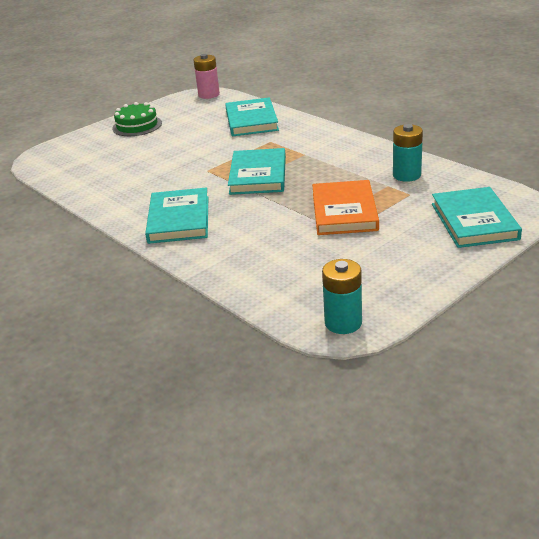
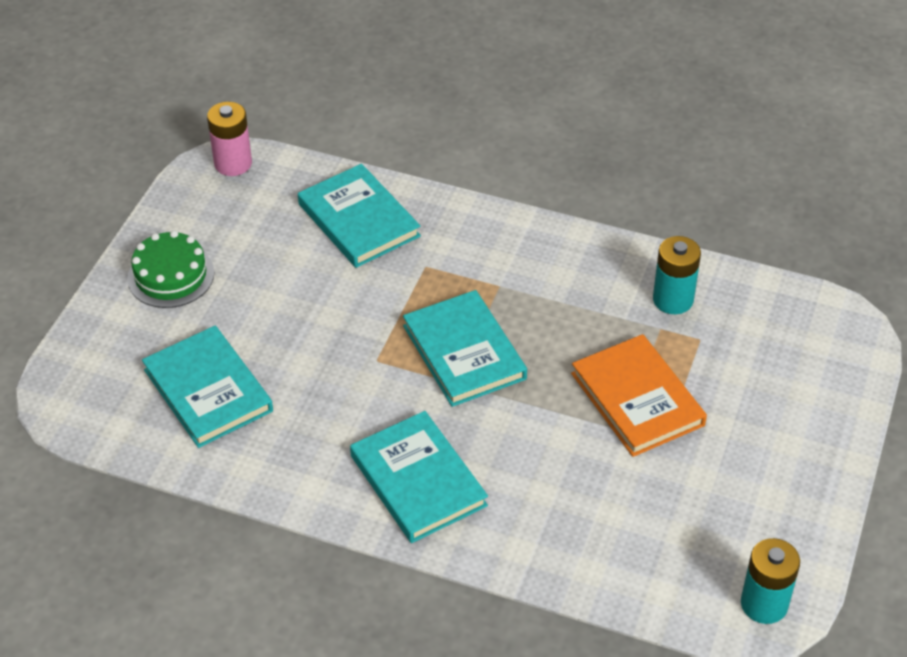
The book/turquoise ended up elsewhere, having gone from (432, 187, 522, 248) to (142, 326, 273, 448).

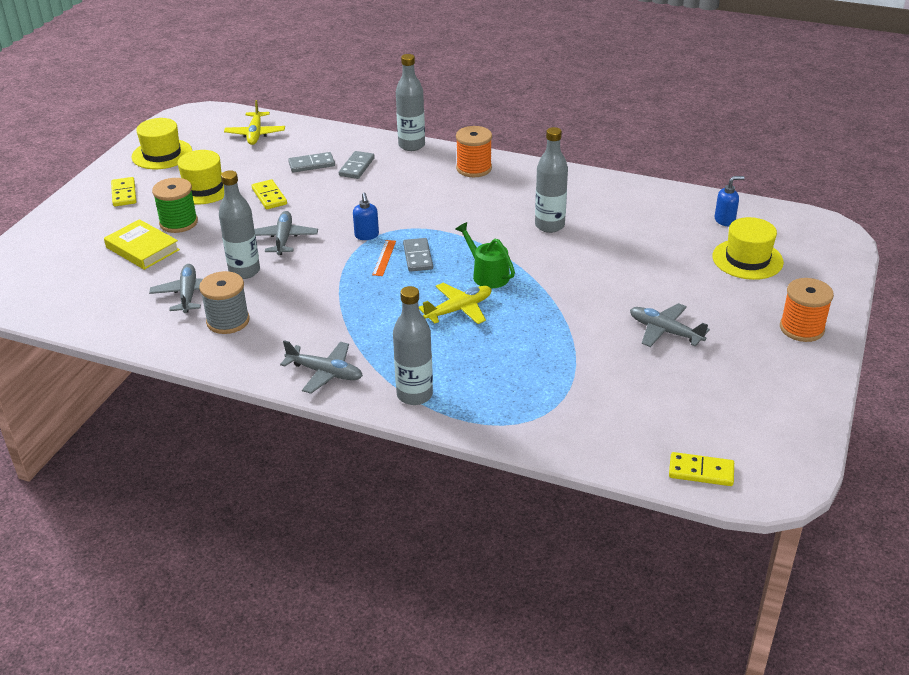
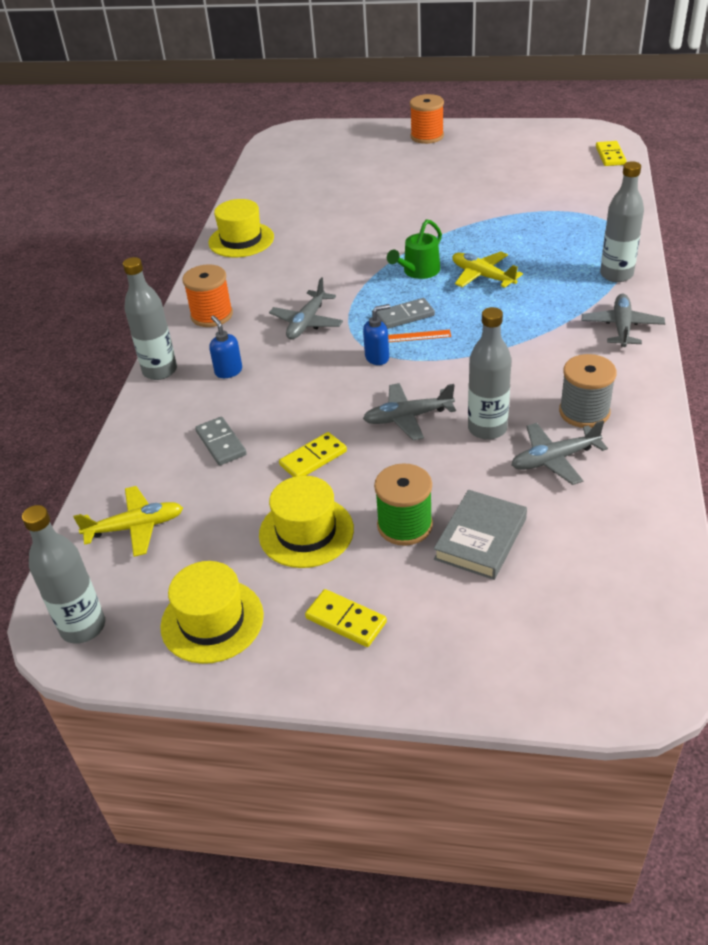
The second view lost the domino/grey at (339, 151, 375, 179). The bottle/grey ended up elsewhere, having gone from (535, 127, 568, 233) to (22, 505, 105, 644). The plane/grey ended up elsewhere, having gone from (630, 303, 710, 347) to (269, 277, 343, 339). The hat/yellow ended up elsewhere, having gone from (712, 217, 784, 280) to (208, 199, 274, 257). The soap dispenser/blue ended up elsewhere, having gone from (715, 176, 745, 226) to (209, 316, 242, 378). What was the book/yellow at (104, 219, 180, 270) turned into the book/grey at (434, 490, 527, 580). The domino/yellow at (111, 177, 136, 206) ended up facing another way, 60 degrees clockwise from before.

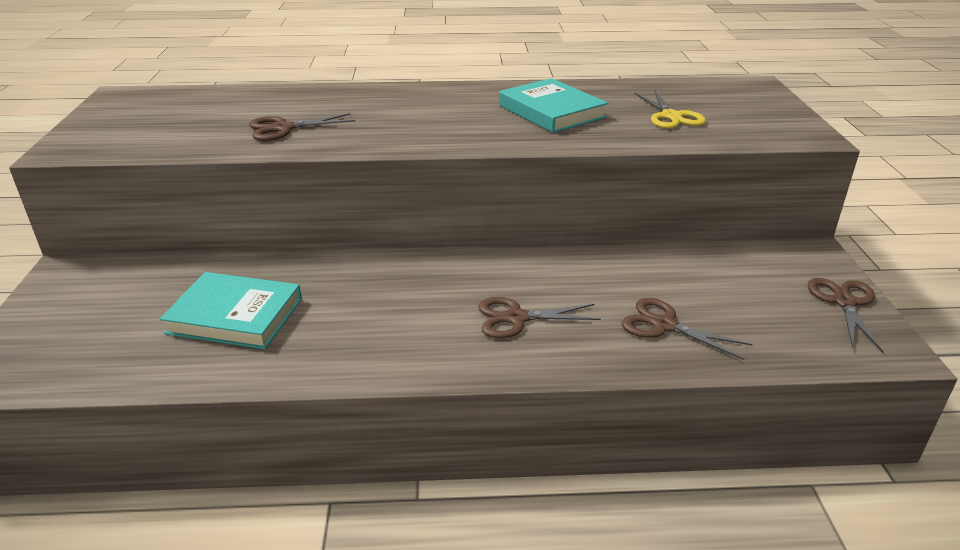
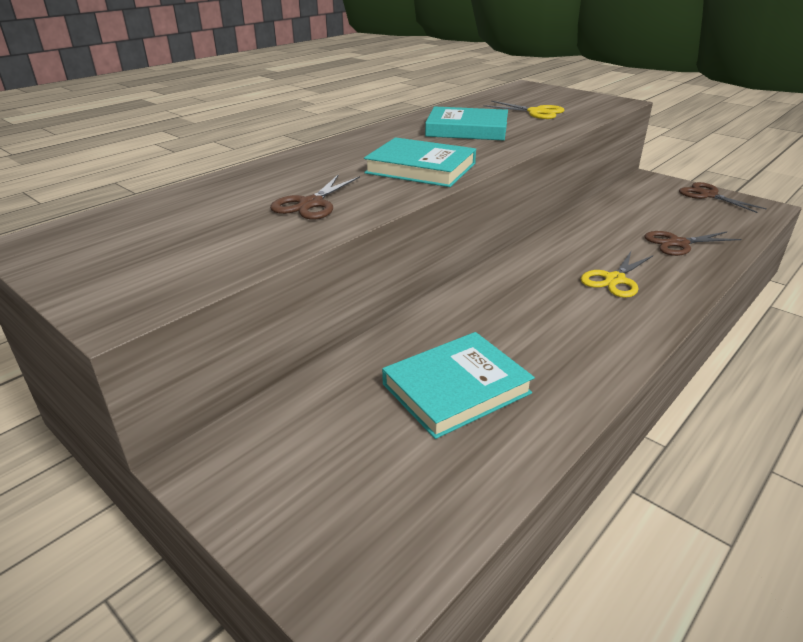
The second view gained the book/turquoise at (364, 137, 476, 187). What was the scissors/brown at (478, 297, 601, 338) turned into the scissors/yellow at (581, 251, 653, 298).

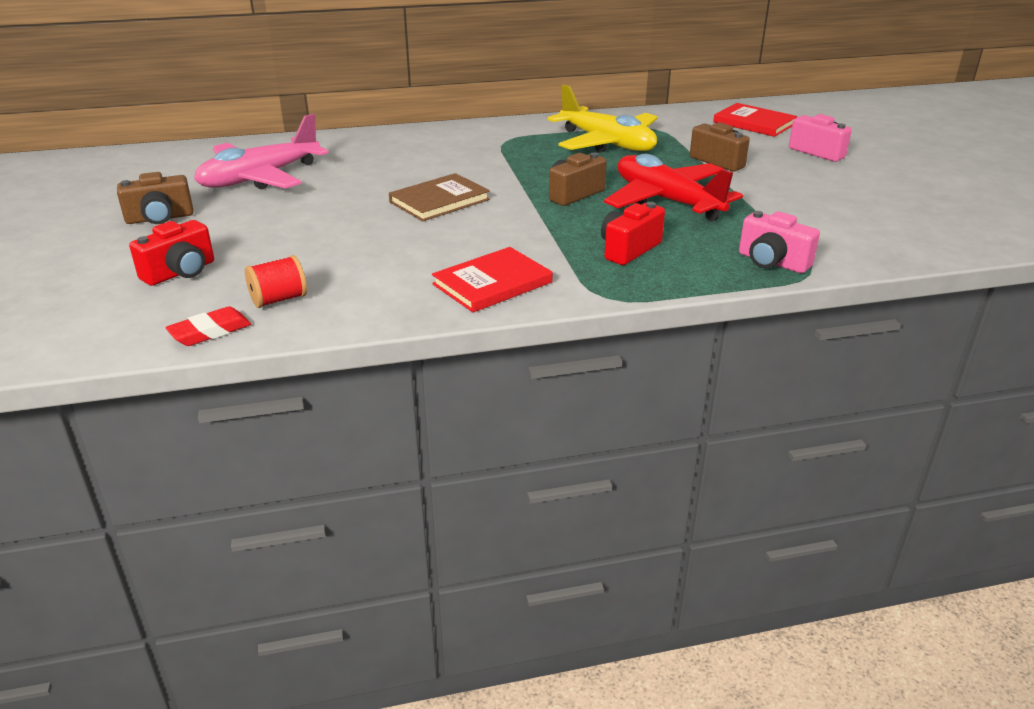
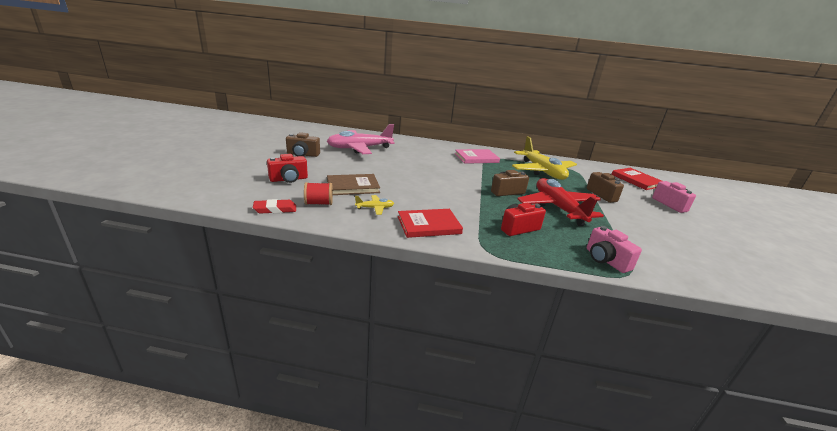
The second view gained the plane/yellow at (355, 195, 394, 215). The second view gained the book/pink at (455, 149, 500, 164). The book/brown ended up elsewhere, having gone from (389, 173, 490, 221) to (327, 174, 380, 195).

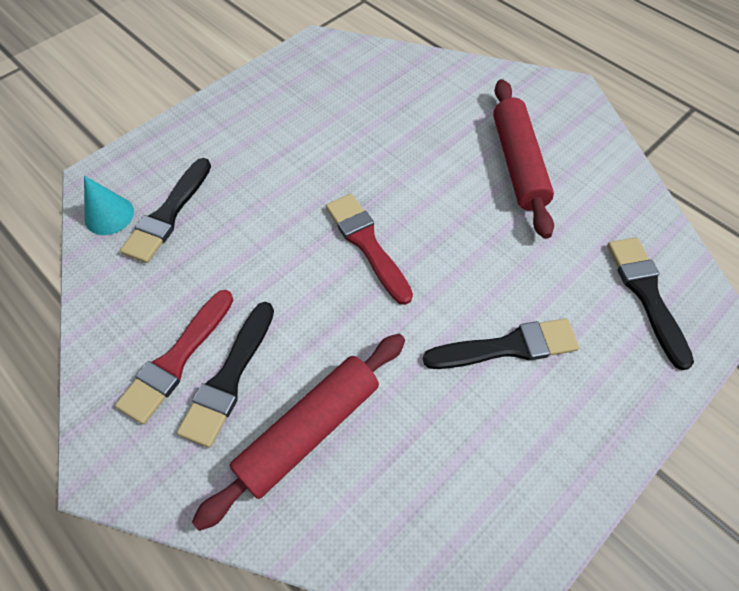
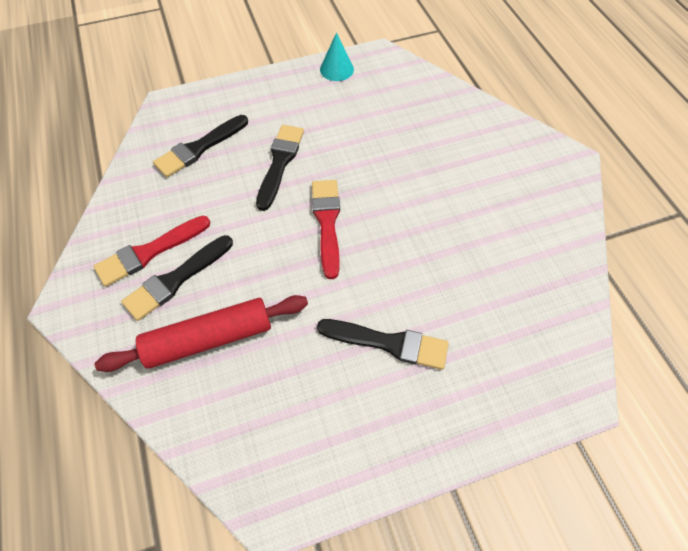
The second view lost the rolling pin/red at (493, 79, 554, 239). The cone/turquoise ended up elsewhere, having gone from (84, 176, 134, 235) to (320, 32, 354, 81). The brush/black ended up elsewhere, having gone from (607, 237, 694, 370) to (256, 125, 304, 211).

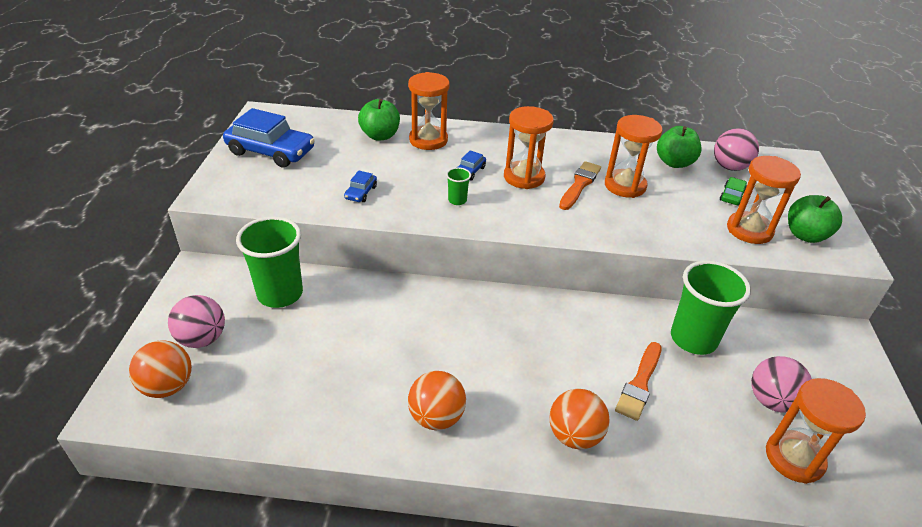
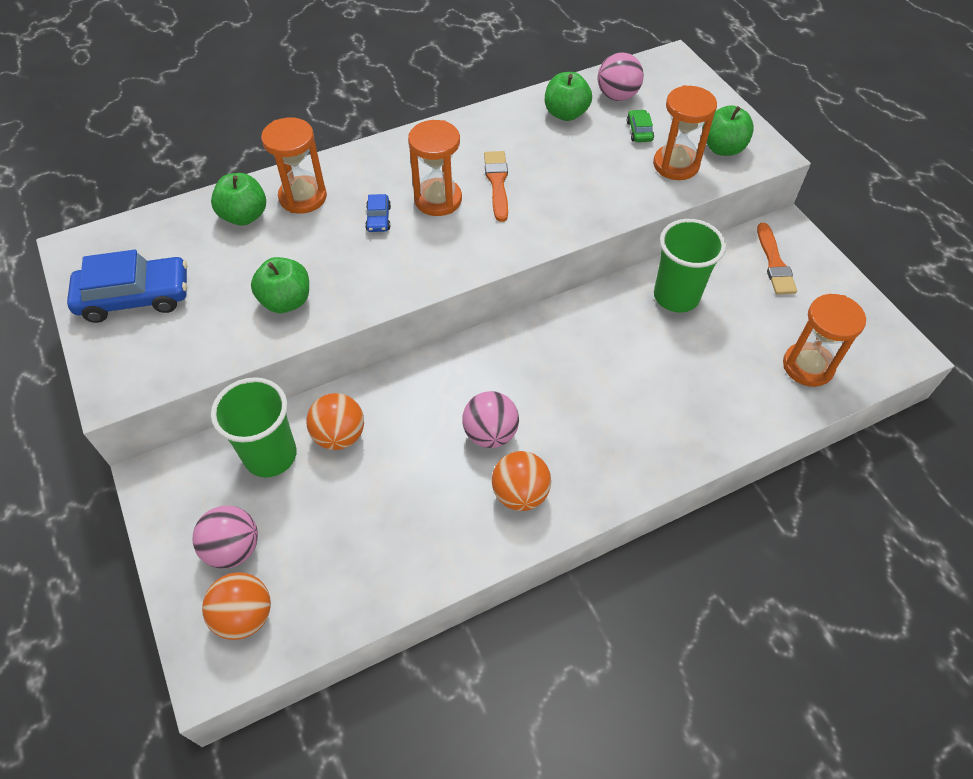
The second view lost the cup/green at (446, 167, 471, 205). The second view lost the hourglass/orange at (605, 115, 663, 198). The ball/orange ended up elsewhere, having gone from (549, 389, 610, 449) to (306, 393, 364, 450). The brush/orange ended up elsewhere, having gone from (615, 342, 661, 421) to (757, 223, 797, 295). The ball/pink ended up elsewhere, having gone from (751, 356, 812, 413) to (462, 391, 519, 448). Where the car/blue stood at (344, 171, 377, 202), the apple/green came to stand at (251, 257, 309, 313).

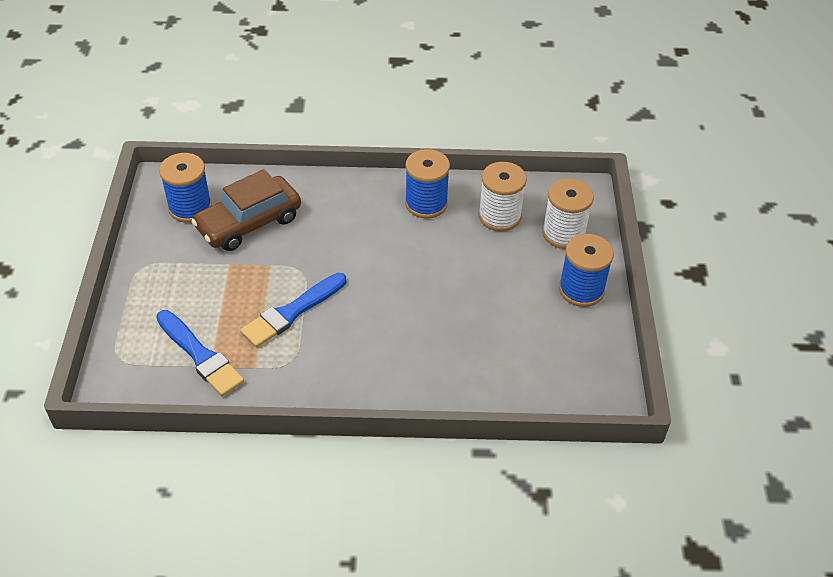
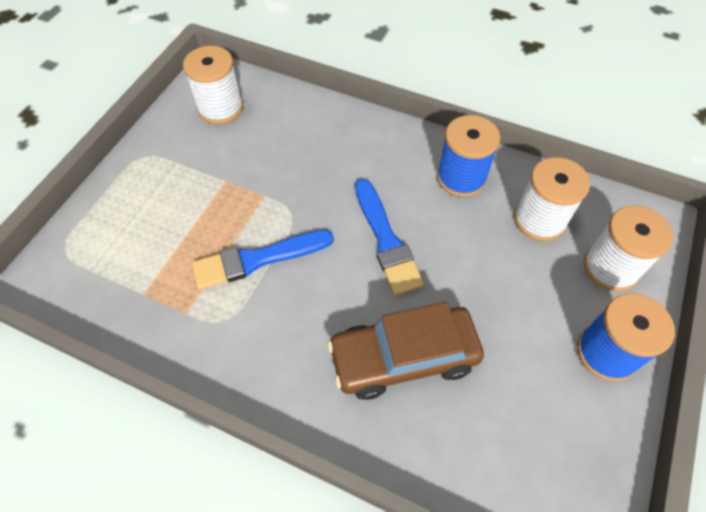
The brush/blue ended up elsewhere, having gone from (156, 310, 244, 397) to (355, 179, 424, 295). The car/brown ended up elsewhere, having gone from (191, 169, 301, 251) to (327, 302, 484, 400). What was the spool/blue at (159, 153, 212, 223) turned into the spool/white at (183, 46, 243, 124).

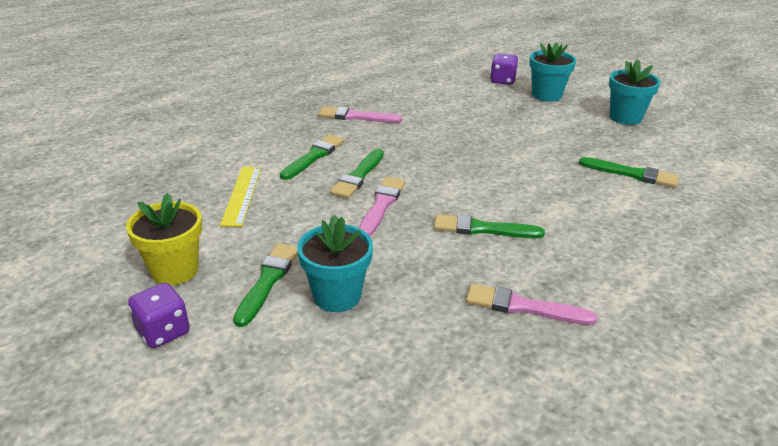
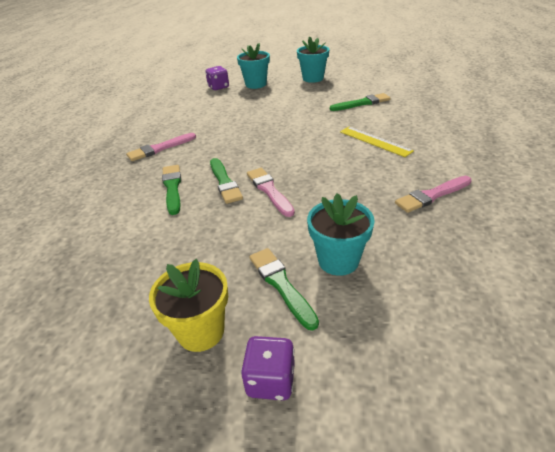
The second view lost the brush/green at (434, 214, 545, 238). The ruler/yellow ended up elsewhere, having gone from (220, 167, 261, 227) to (340, 127, 414, 157).

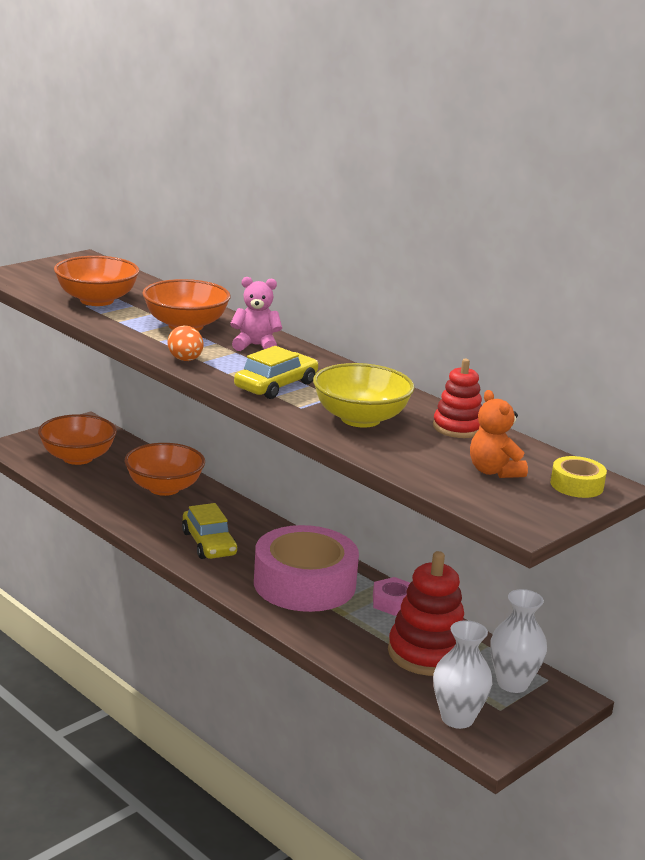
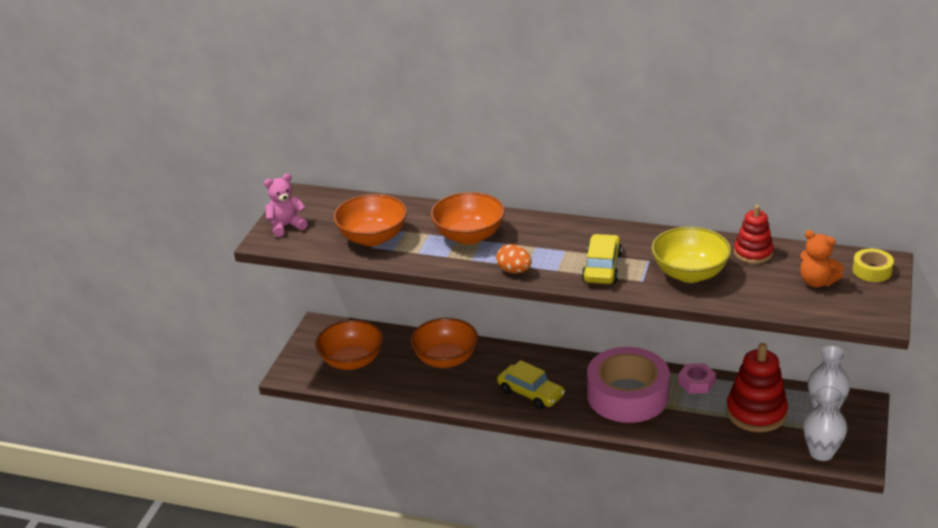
The teddy bear/pink ended up elsewhere, having gone from (230, 277, 282, 351) to (264, 173, 308, 237).

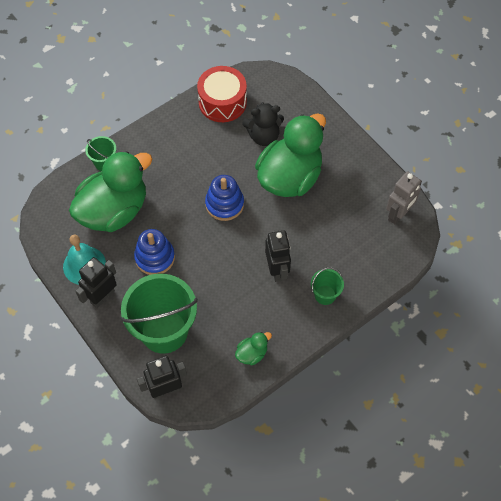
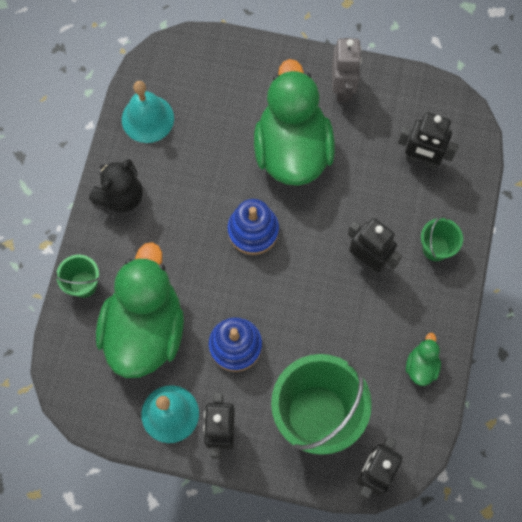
The second view gained the robot/black at (398, 112, 459, 168). The teddy bear/black ended up elsewhere, having gone from (242, 102, 284, 146) to (89, 159, 142, 212). The robot/grey ended up elsewhere, having gone from (386, 171, 422, 224) to (332, 38, 362, 102). Where the drum/red stood at (197, 66, 247, 122), the bell/turquoise came to stand at (122, 81, 174, 143).

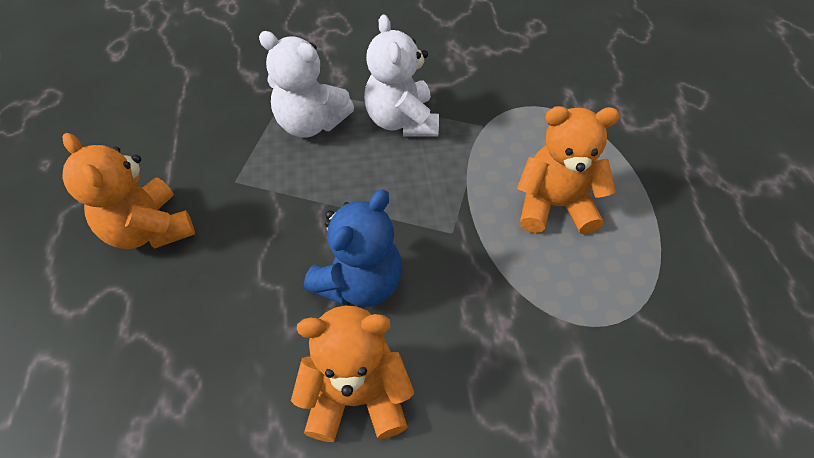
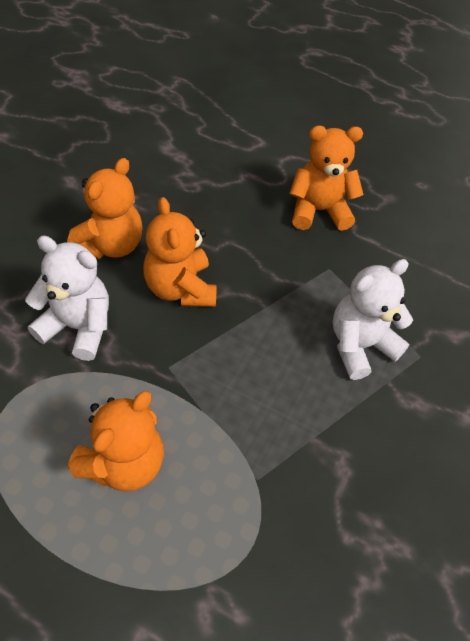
The teddy bear/white ended up elsewhere, having gone from (364, 14, 439, 136) to (25, 236, 109, 361). What was the teddy bear/blue at (304, 189, 402, 307) turned into the teddy bear/orange at (143, 197, 217, 307).

